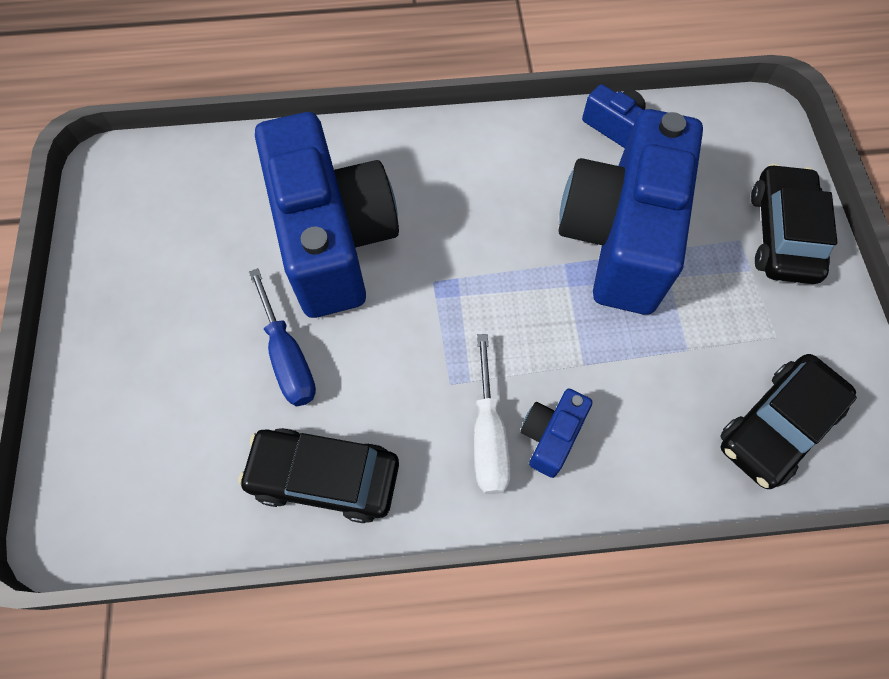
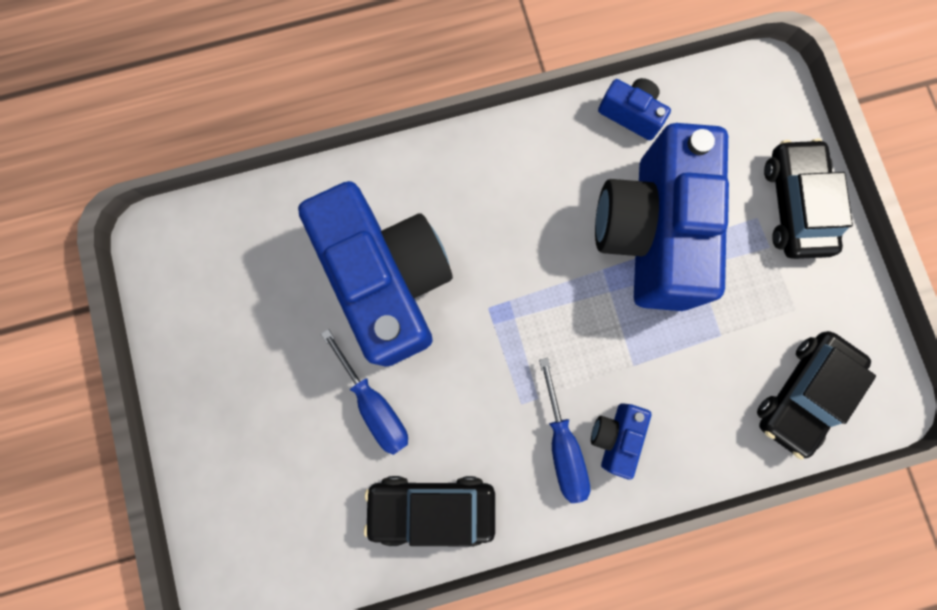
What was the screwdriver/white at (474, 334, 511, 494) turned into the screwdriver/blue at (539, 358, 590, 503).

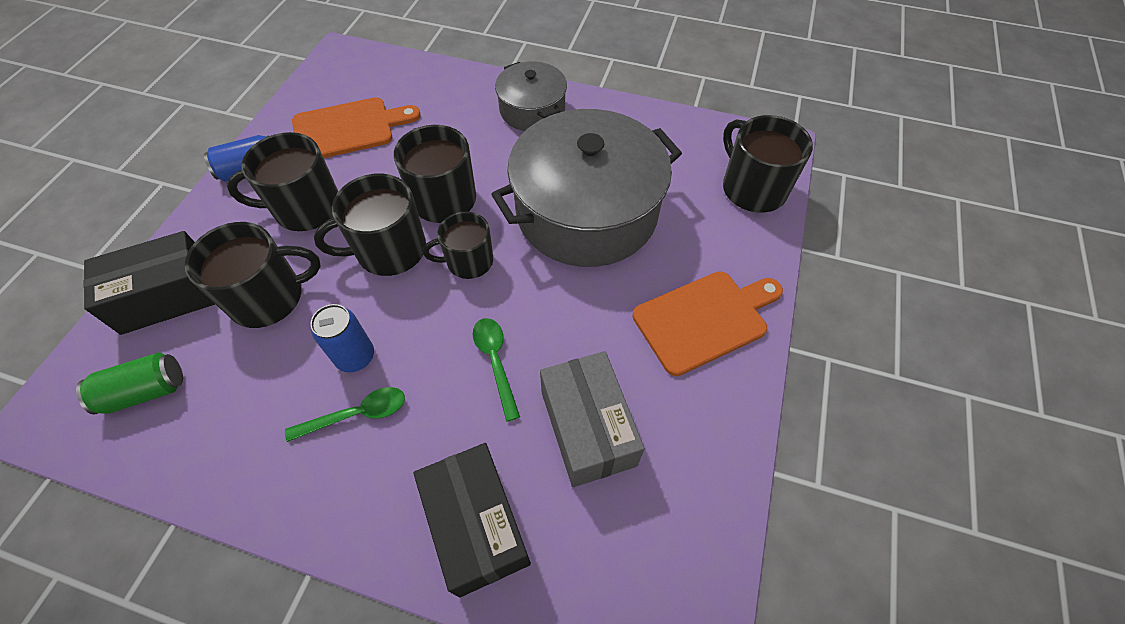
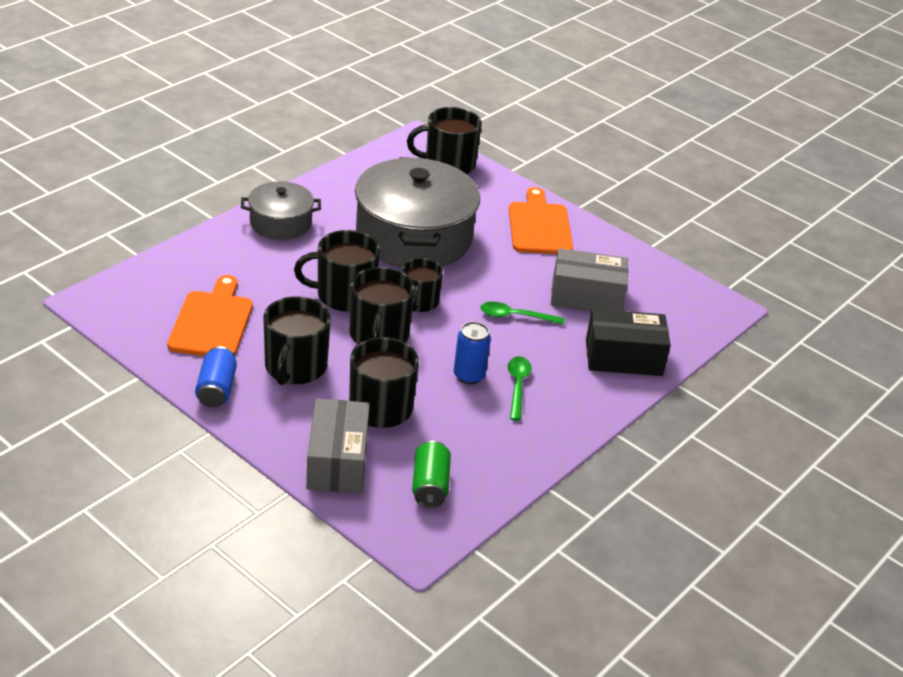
What was the box/black at (84, 231, 215, 335) turned into the box/grey at (306, 399, 370, 493).

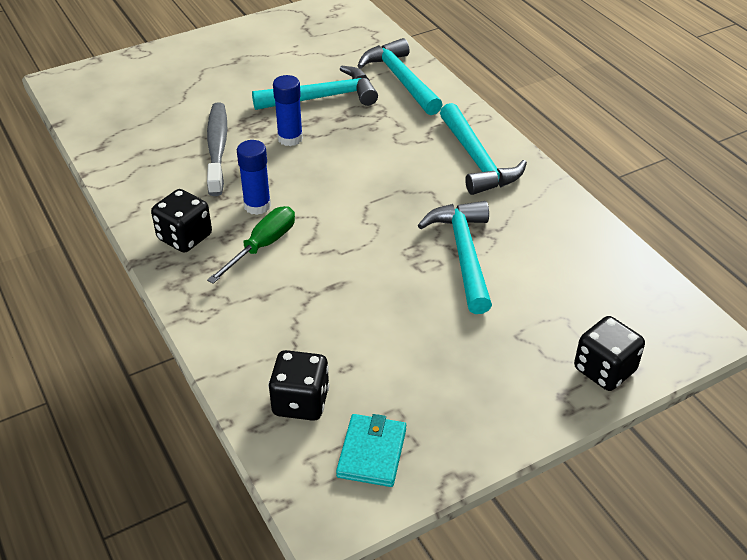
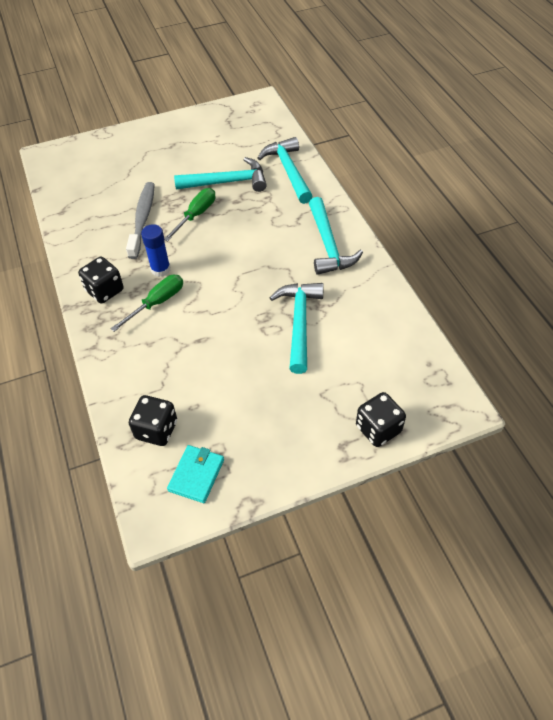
Where the glue stick/blue stood at (273, 75, 303, 146), the screwdriver/green came to stand at (164, 188, 215, 241).

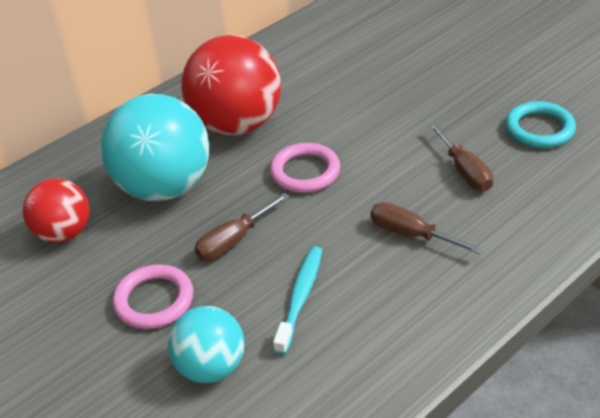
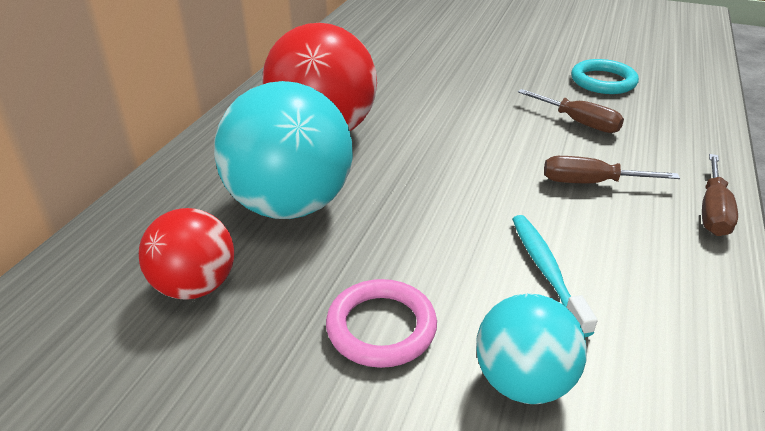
The second view lost the ring/pink at (270, 143, 340, 193). The screwdriver/brown ended up elsewhere, having gone from (194, 193, 290, 261) to (702, 154, 738, 236).

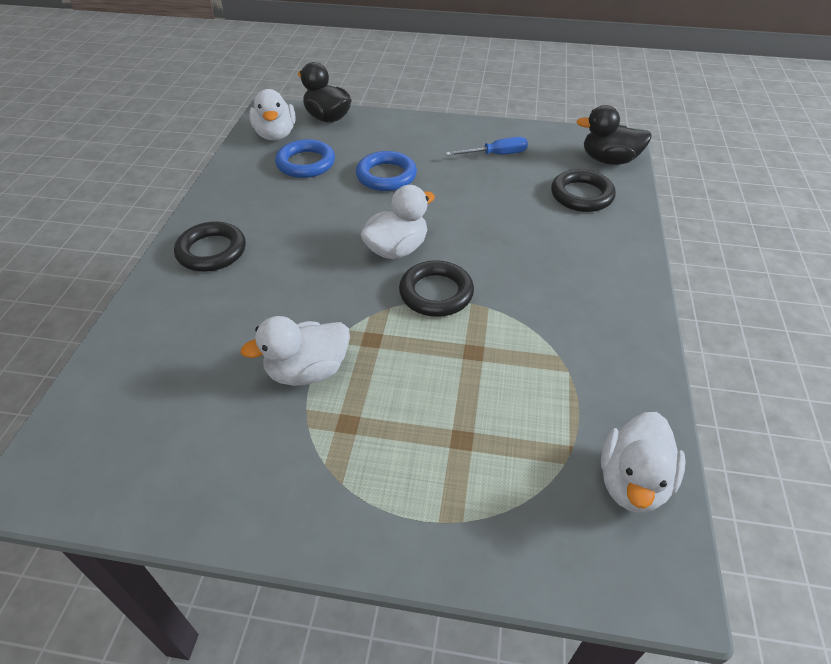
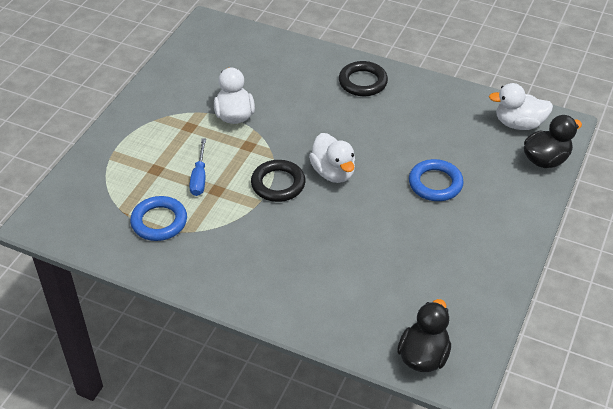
The second view lost the ring/black at (551, 169, 616, 212). The second view lost the duck/white at (601, 412, 686, 513). The ring/blue ended up elsewhere, having gone from (275, 139, 335, 178) to (130, 196, 187, 241). The screwdriver/blue ended up elsewhere, having gone from (446, 137, 528, 156) to (189, 139, 206, 196).

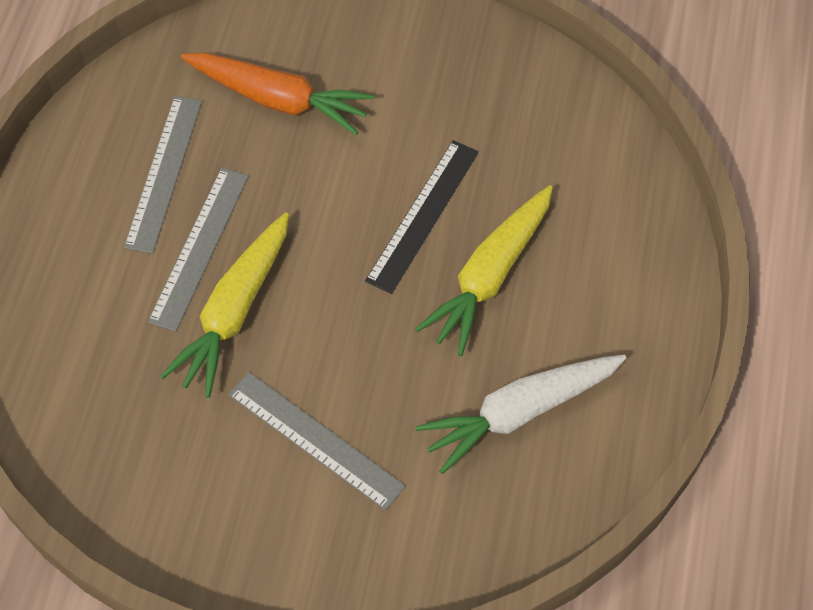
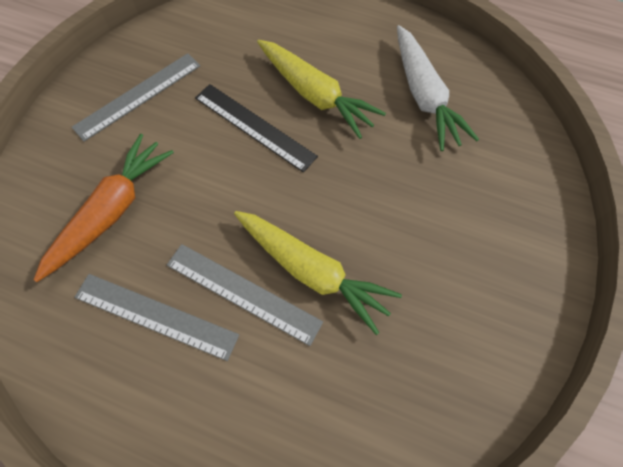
The ruler/grey ended up elsewhere, having gone from (228, 372, 406, 511) to (72, 53, 200, 142).

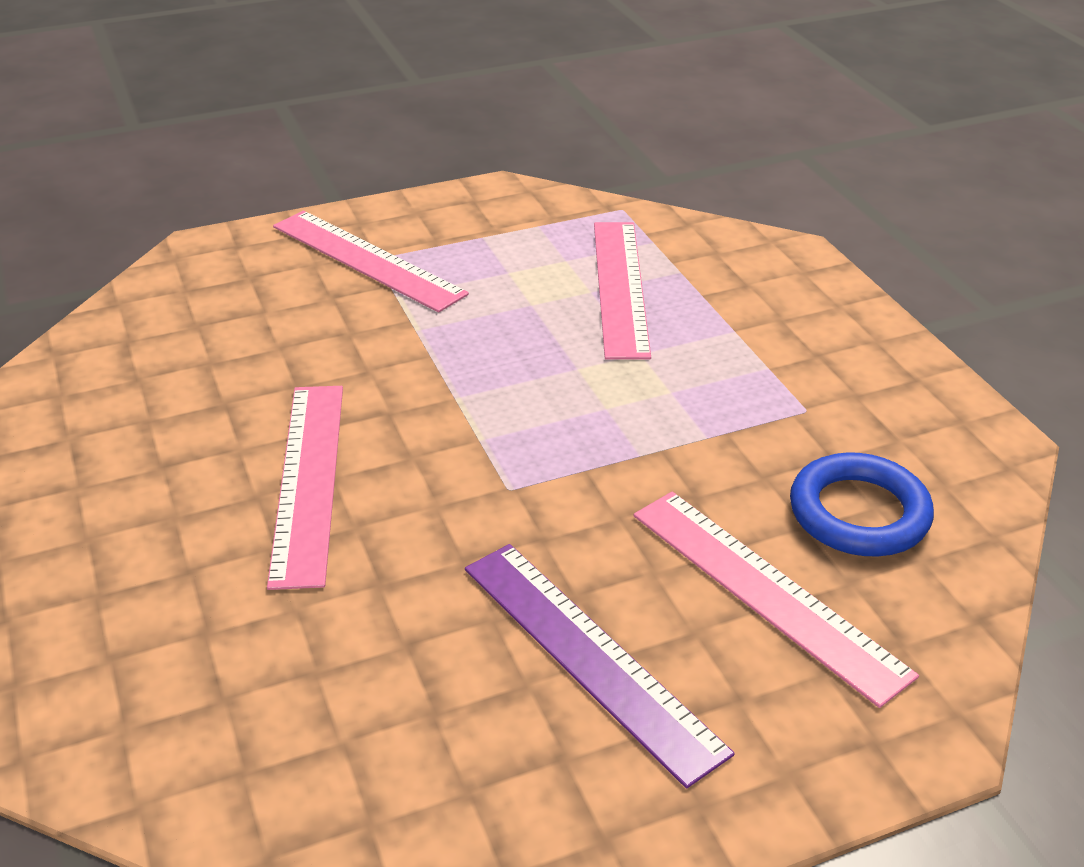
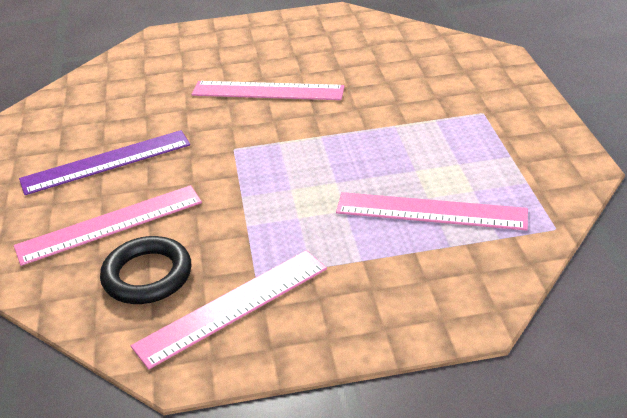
The ruler/pink ended up elsewhere, having gone from (273, 211, 469, 312) to (131, 250, 327, 370). What was the ring/blue at (790, 452, 934, 556) turned into the ring/black at (100, 236, 191, 304).

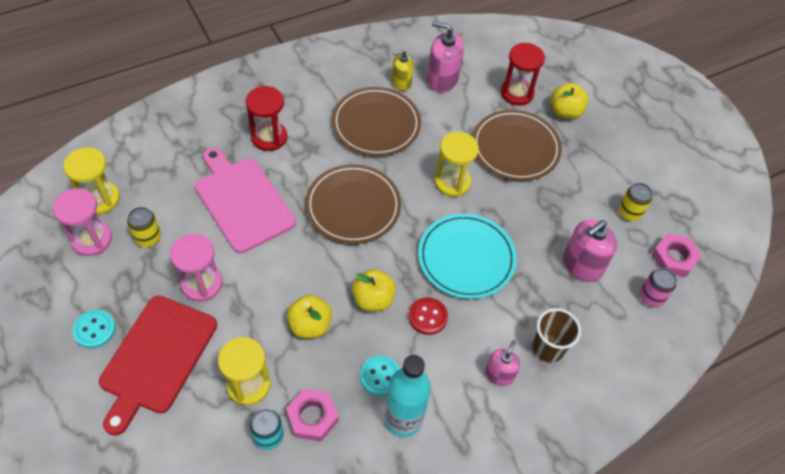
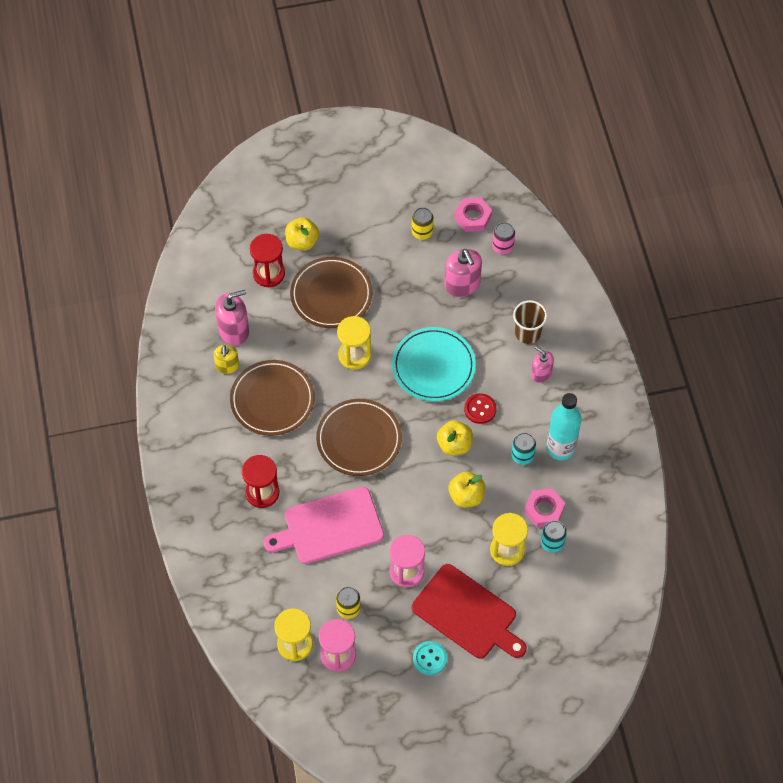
Where the button/turquoise stood at (360, 356, 400, 396), the can/turquoise came to stand at (511, 432, 536, 465). The soap dispenser/pink at (427, 21, 464, 92) ended up facing another way, 150 degrees counterclockwise from before.

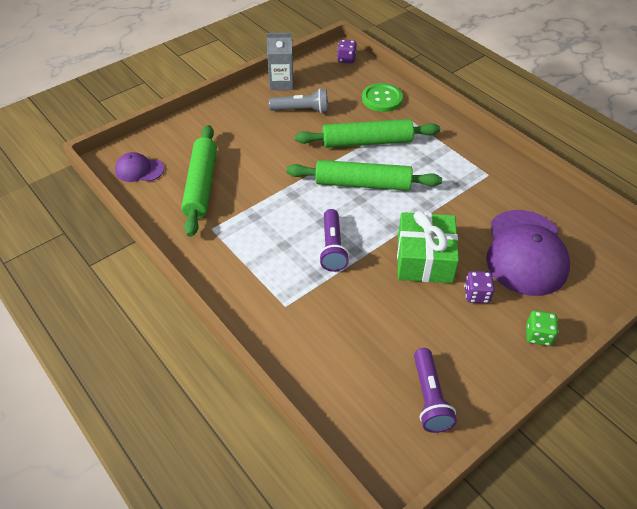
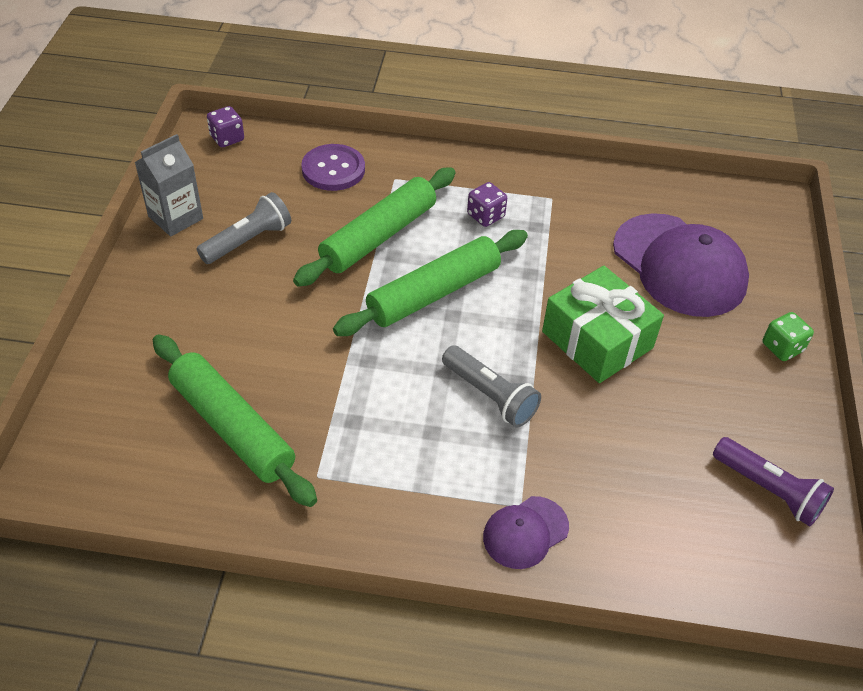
The cap/purple ended up elsewhere, having gone from (115, 152, 164, 182) to (483, 496, 569, 569). The dice/purple ended up elsewhere, having gone from (464, 271, 495, 303) to (467, 182, 507, 227). What was the flashlight/purple at (319, 209, 349, 272) turned into the flashlight/grey at (442, 345, 541, 428). What was the button/green at (362, 83, 403, 112) turned into the button/purple at (301, 144, 365, 191).

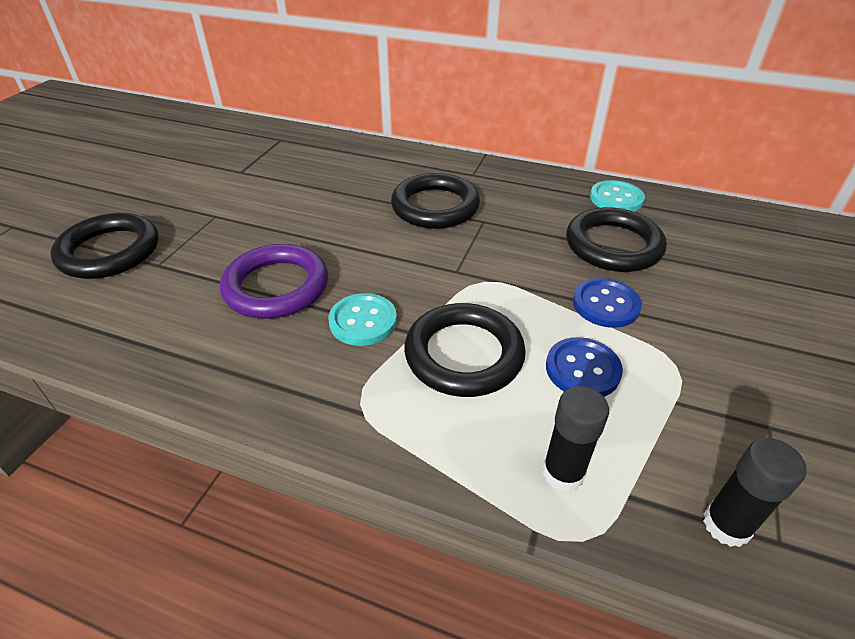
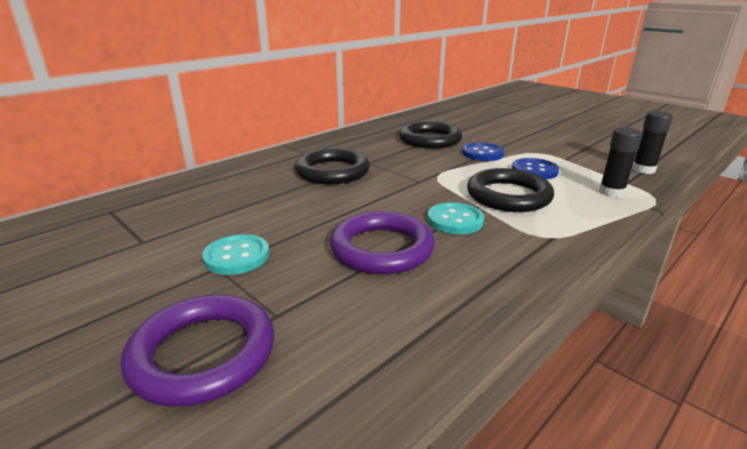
The button/turquoise ended up elsewhere, having gone from (590, 180, 645, 212) to (202, 234, 269, 275). What was the ring/black at (50, 213, 158, 279) turned into the ring/purple at (121, 294, 275, 407).

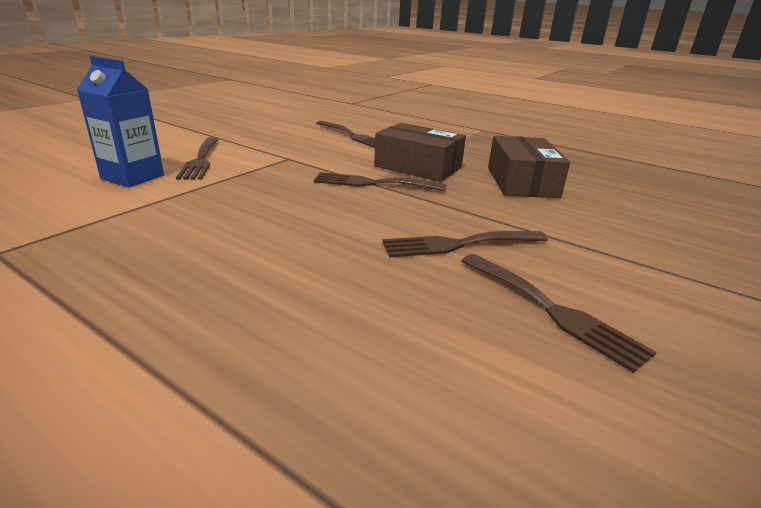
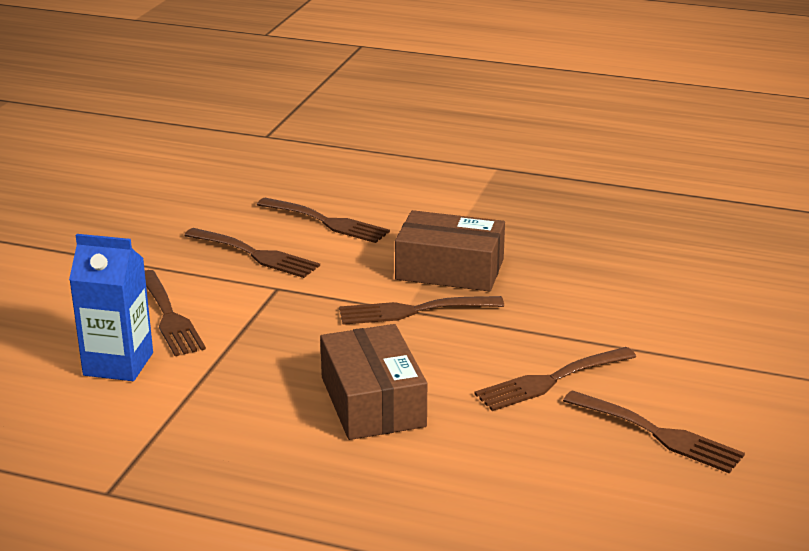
The second view gained the fork/brown at (184, 228, 320, 278). The box/brown ended up elsewhere, having gone from (488, 136, 570, 198) to (320, 324, 427, 440).

